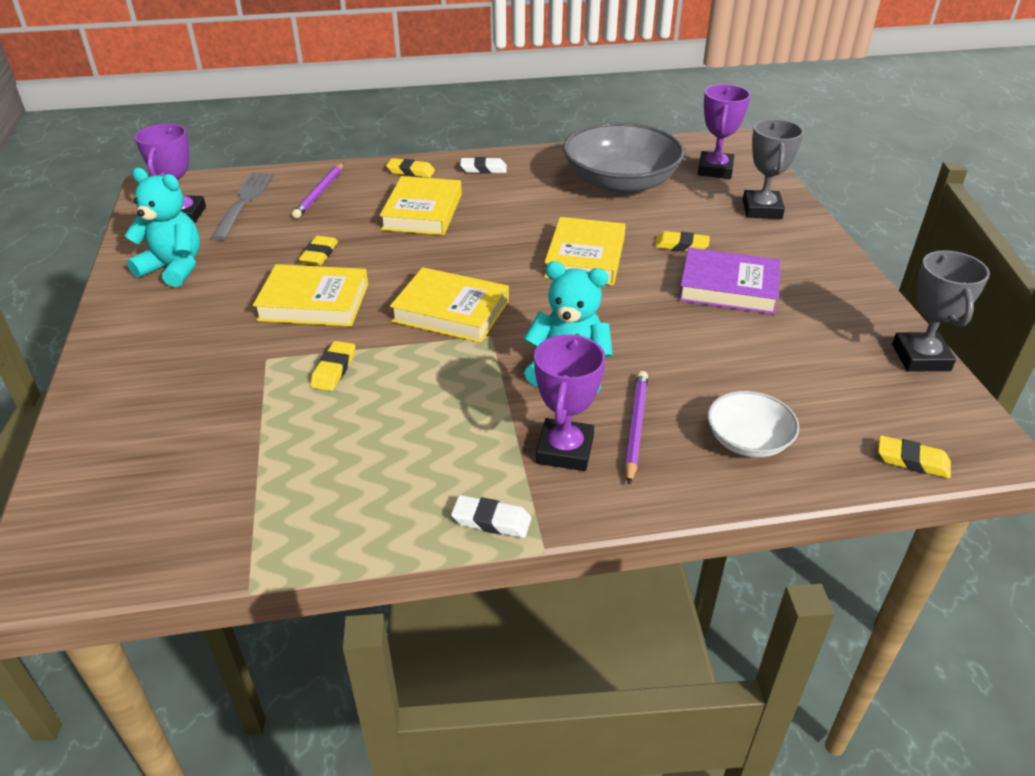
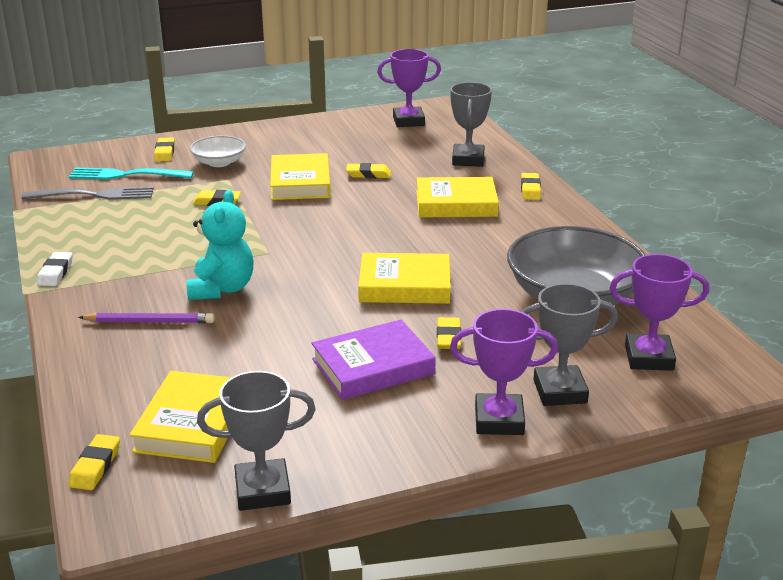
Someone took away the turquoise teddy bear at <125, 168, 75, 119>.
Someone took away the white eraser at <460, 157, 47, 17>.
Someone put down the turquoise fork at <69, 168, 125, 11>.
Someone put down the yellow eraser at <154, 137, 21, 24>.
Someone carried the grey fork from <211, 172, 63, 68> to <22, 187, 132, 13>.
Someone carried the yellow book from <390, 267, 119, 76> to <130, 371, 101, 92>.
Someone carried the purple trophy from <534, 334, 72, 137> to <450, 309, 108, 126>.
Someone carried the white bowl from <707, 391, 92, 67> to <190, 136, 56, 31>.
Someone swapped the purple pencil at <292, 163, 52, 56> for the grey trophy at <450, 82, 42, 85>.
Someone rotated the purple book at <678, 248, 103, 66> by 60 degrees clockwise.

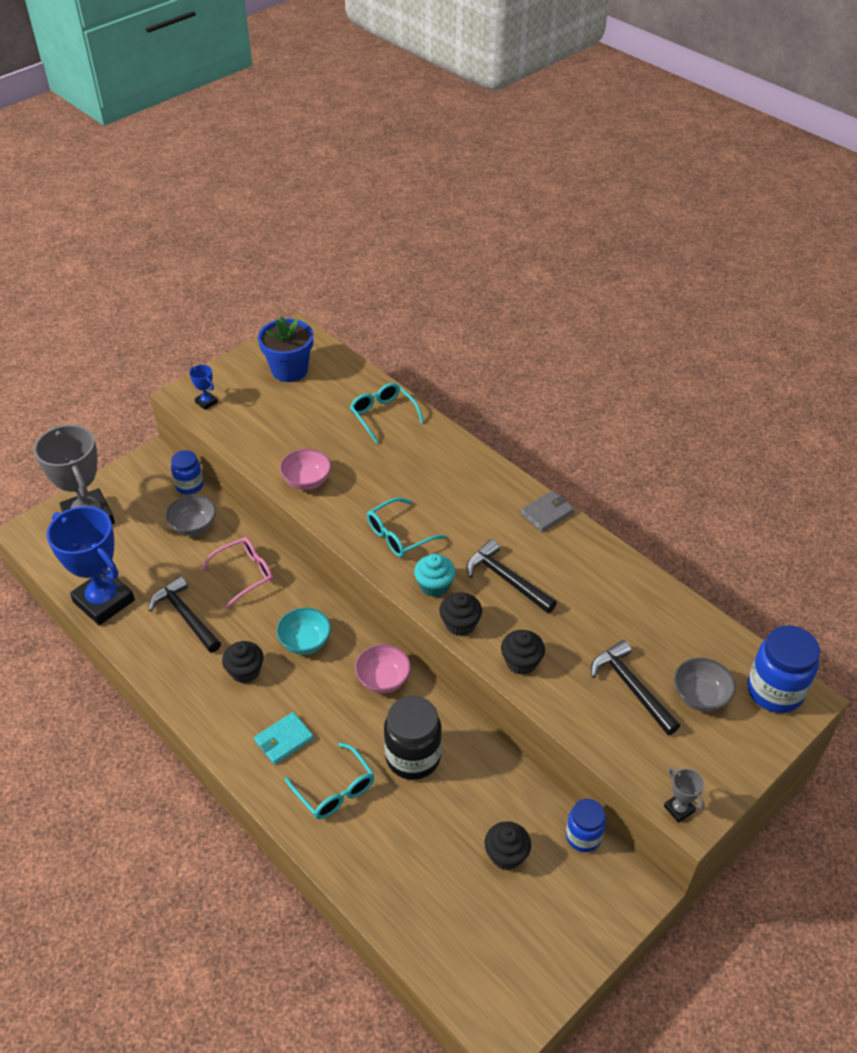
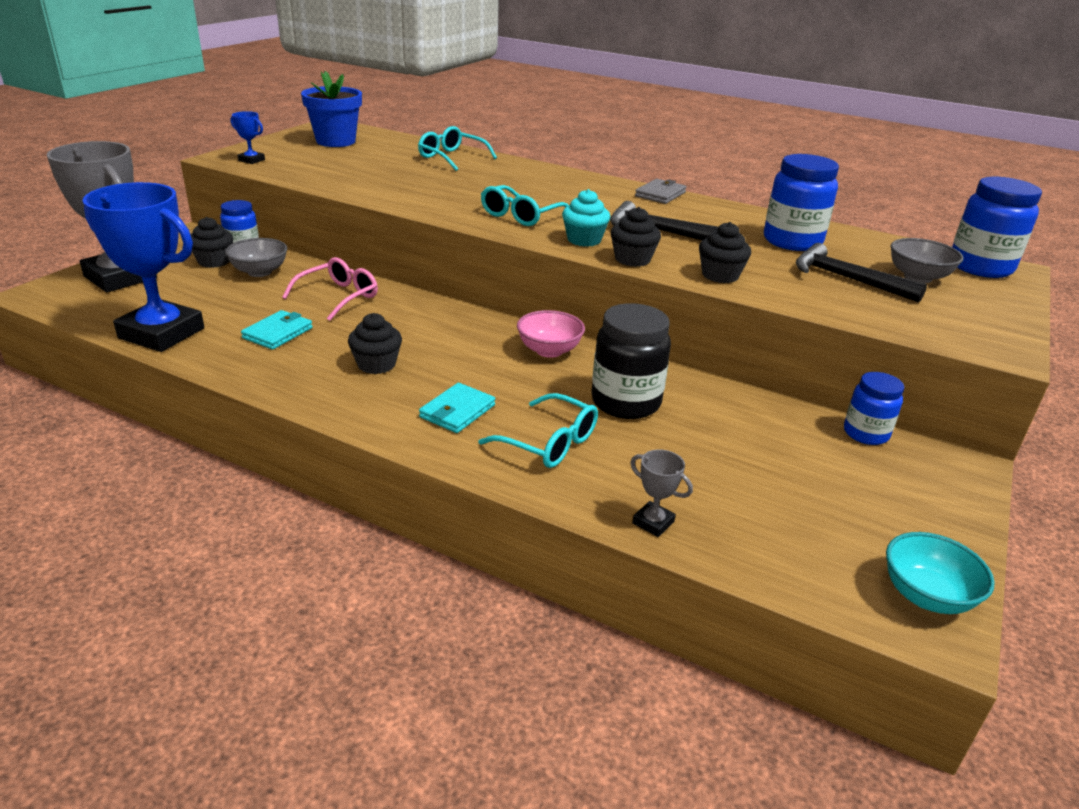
Someone took away the pink bowl at <280, 449, 51, 41>.
Someone put down the blue jar at <764, 154, 75, 97>.
Someone carried the turquoise bowl from <276, 608, 55, 47> to <886, 532, 109, 82>.
Someone carried the black cupcake from <484, 821, 47, 49> to <191, 217, 42, 51>.
Someone carried the grey trophy from <664, 768, 41, 55> to <630, 449, 63, 88>.
Someone swapped the black hammer at <149, 576, 72, 77> for the turquoise wallet at <241, 310, 72, 40>.

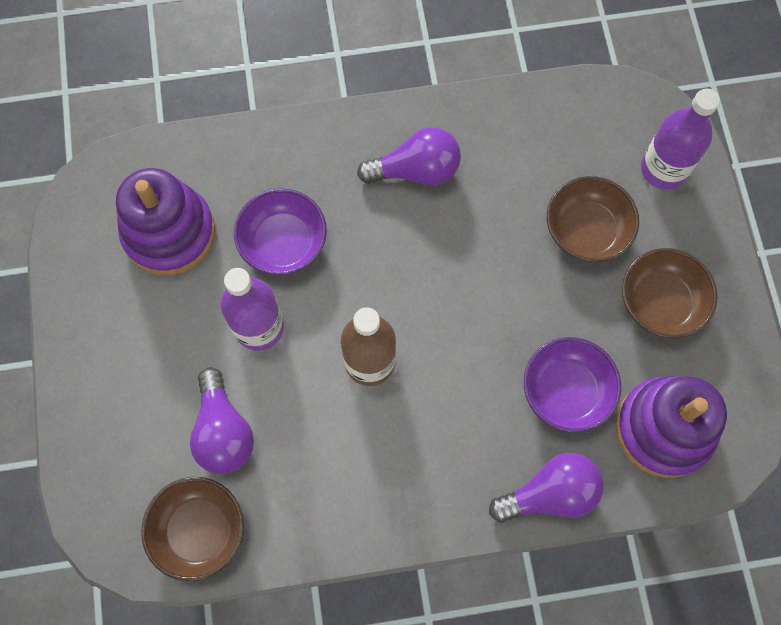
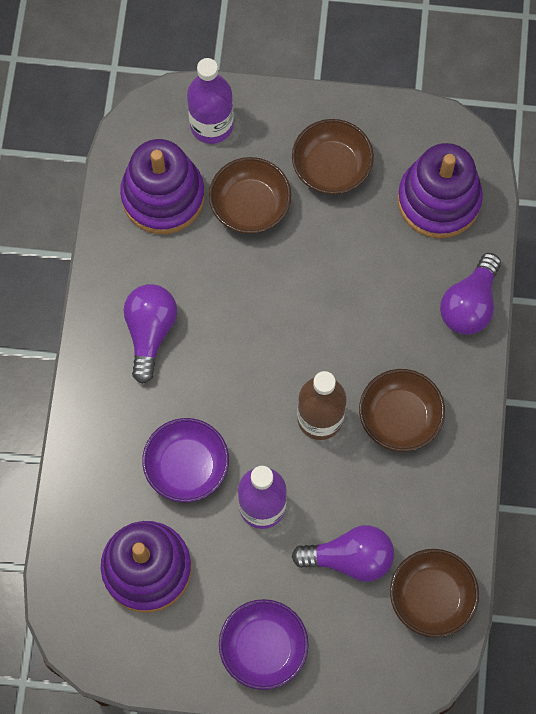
Someone put down the purple stacking toy at <120, 139, 85, 95>.
Someone put down the brown bowl at <359, 369, 86, 83>.
Someone carried the purple bowl from <524, 337, 97, 96> to <219, 599, 90, 91>.
Someone rotated the purple light bulb at <489, 453, 115, 70> by 150 degrees counterclockwise.

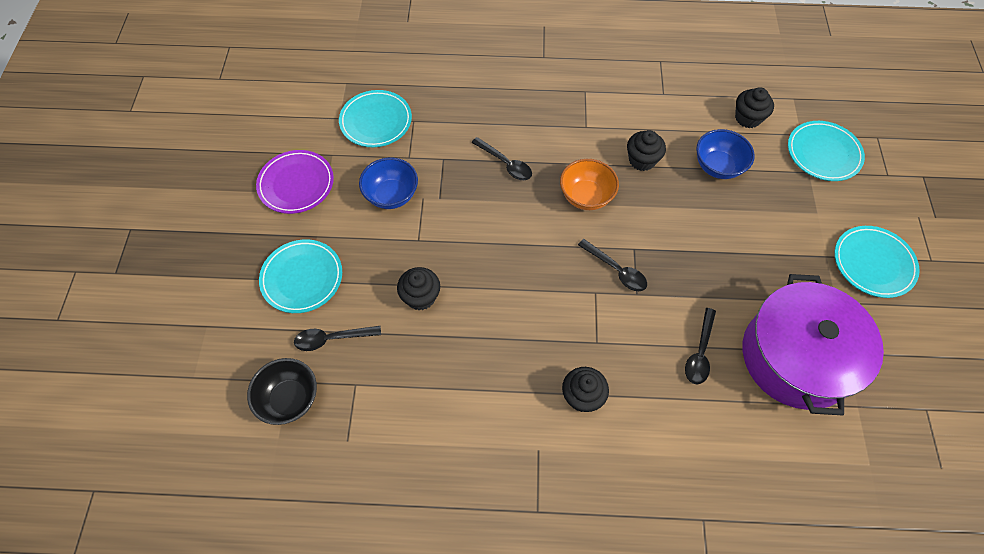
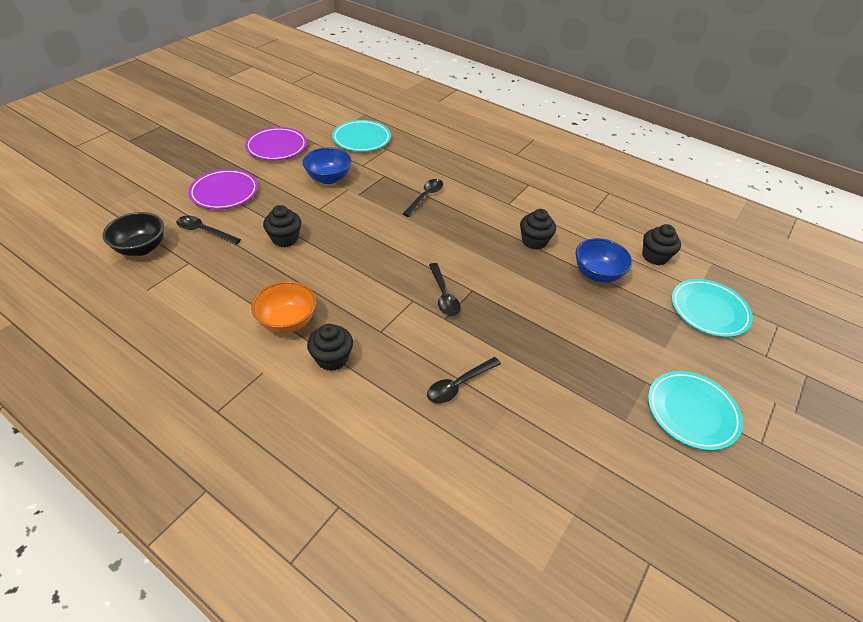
Someone took away the purple pot at <743, 274, 141, 141>.
Someone carried the orange bowl from <560, 159, 59, 51> to <251, 281, 65, 52>.
Someone repainted the turquoise plate at <259, 239, 83, 74>, which became the purple plate at <188, 169, 70, 41>.
Someone rotated the black spoon at <471, 137, 61, 43> by 135 degrees counterclockwise.

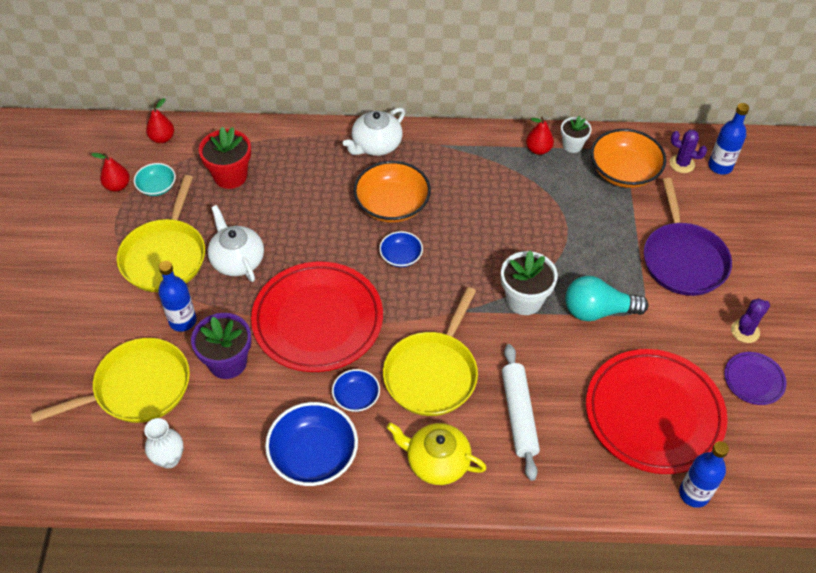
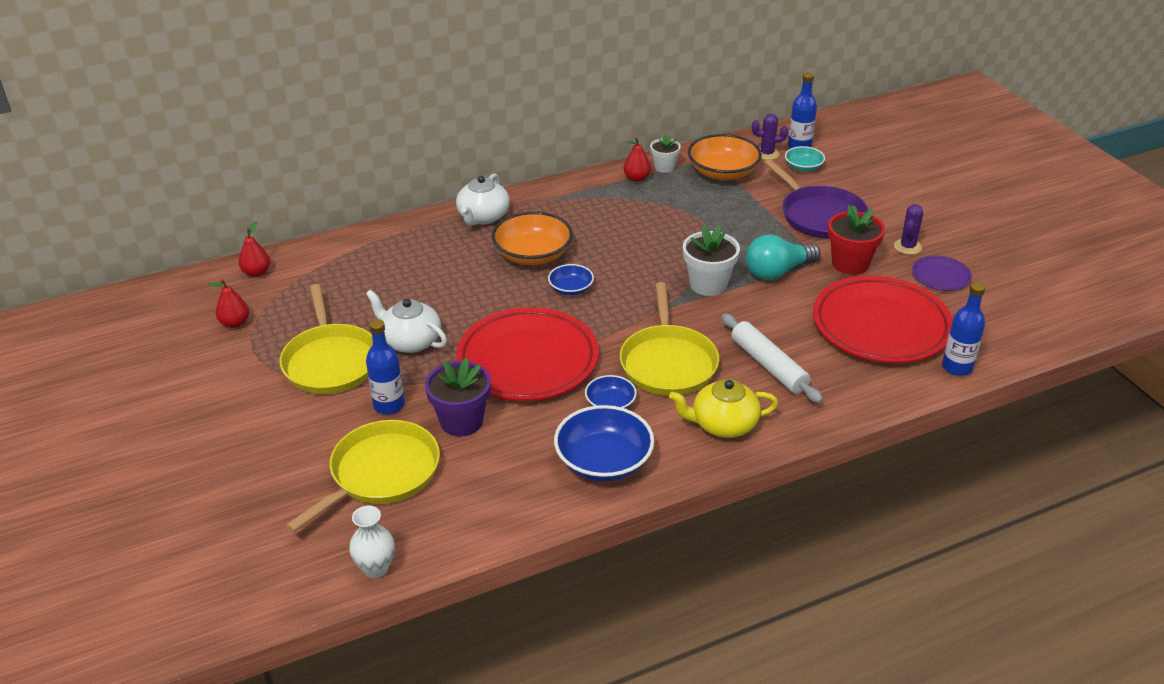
Someone carried the turquoise bowl from <134, 163, 42, 33> to <785, 146, 40, 26>.
Someone carried the white vase from <144, 418, 40, 50> to <349, 505, 46, 73>.
Someone carried the red flower pot from <199, 127, 52, 62> to <828, 205, 57, 70>.

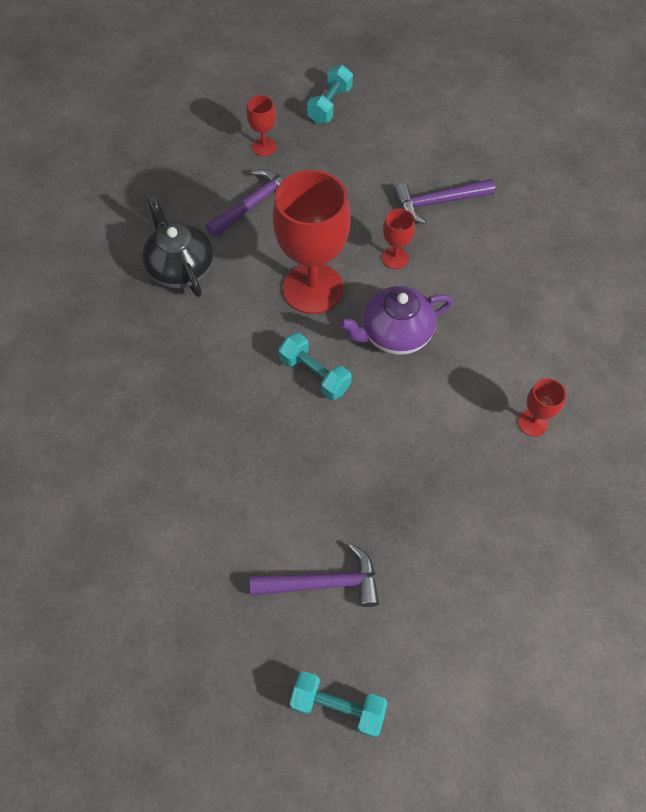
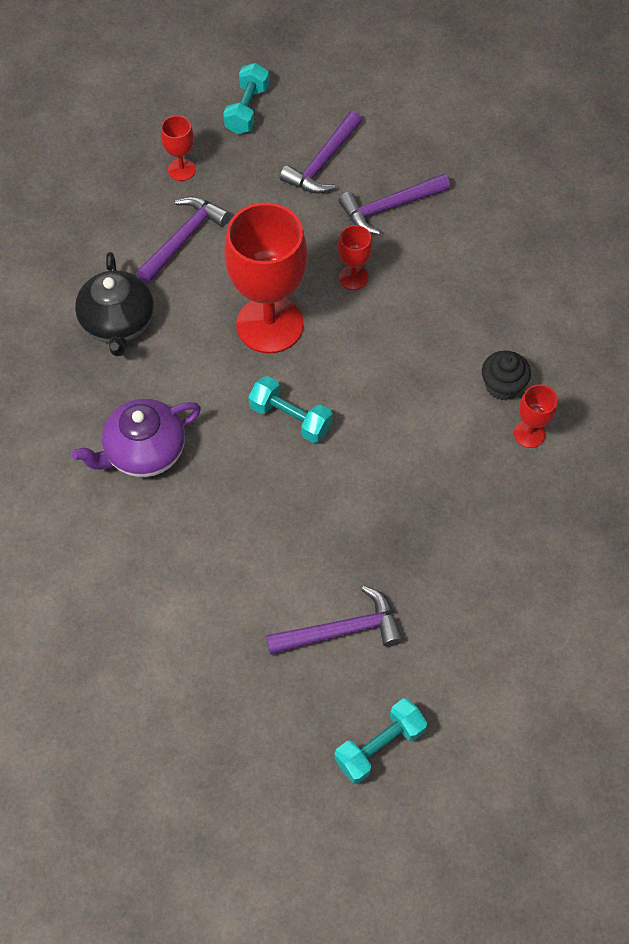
Someone put down the purple hammer at <280, 111, 82, 83>.
Someone put down the black cupcake at <482, 351, 49, 49>.
Someone carried the purple teapot from <339, 286, 114, 69> to <72, 399, 129, 78>.
Someone rotated the black teapot at <143, 195, 71, 102> by 150 degrees counterclockwise.
Someone rotated the turquoise dumbbell at <290, 671, 98, 67> by 45 degrees counterclockwise.

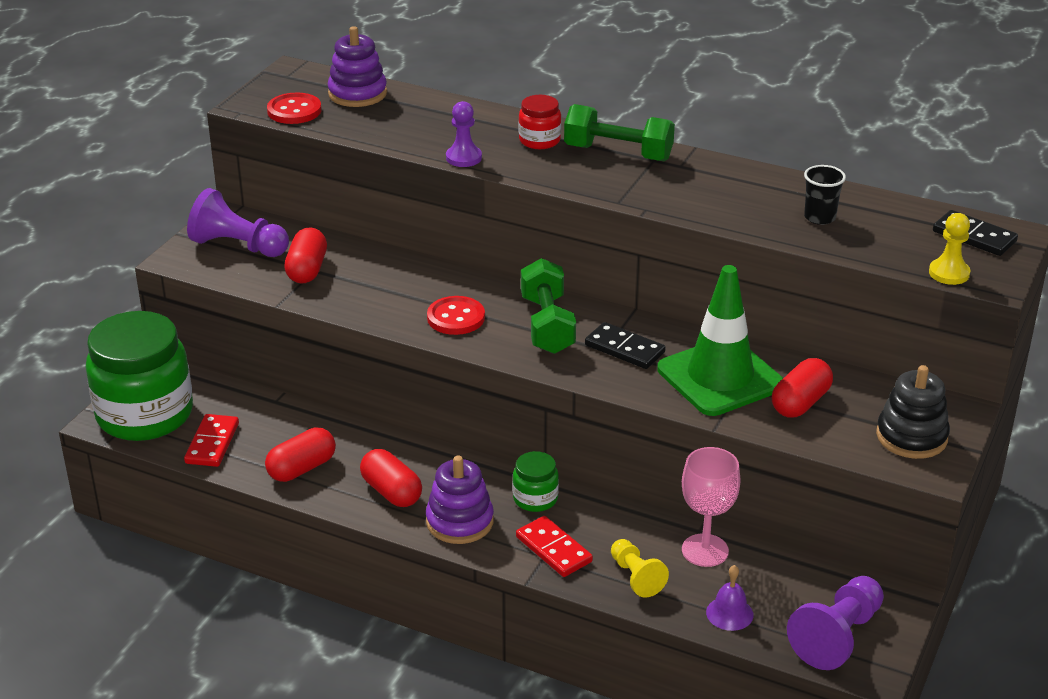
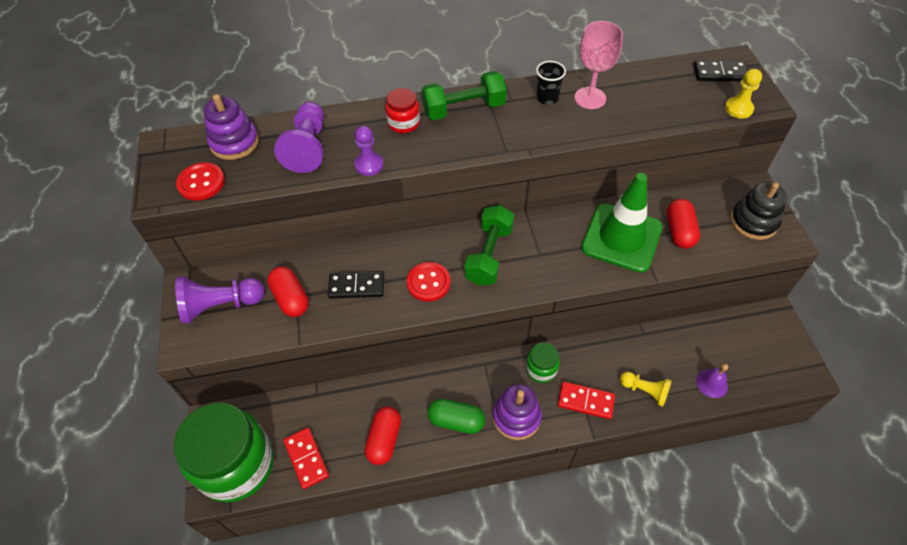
Someone carried the black domino from <585, 322, 81, 47> to <328, 271, 56, 28>.
Someone carried the pink goblet from <682, 447, 59, 120> to <574, 21, 49, 88>.
Someone carried the purple pawn from <787, 576, 97, 94> to <274, 102, 50, 71>.
Someone carried the black cup from <804, 165, 42, 60> to <536, 61, 30, 44>.
Someone repainted the red capsule at <360, 449, 62, 58>, which became the green capsule at <428, 399, 57, 35>.
Someone rotated the green dumbbell at <521, 258, 55, 96> by 60 degrees clockwise.

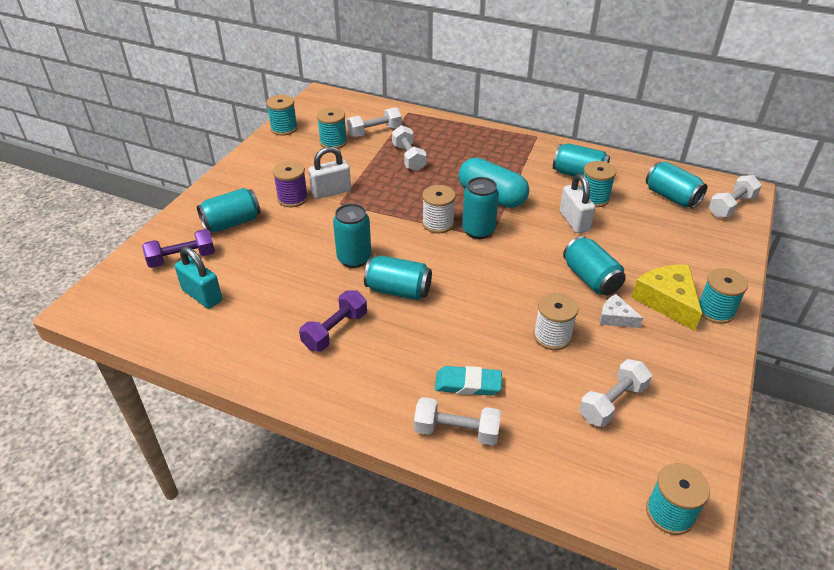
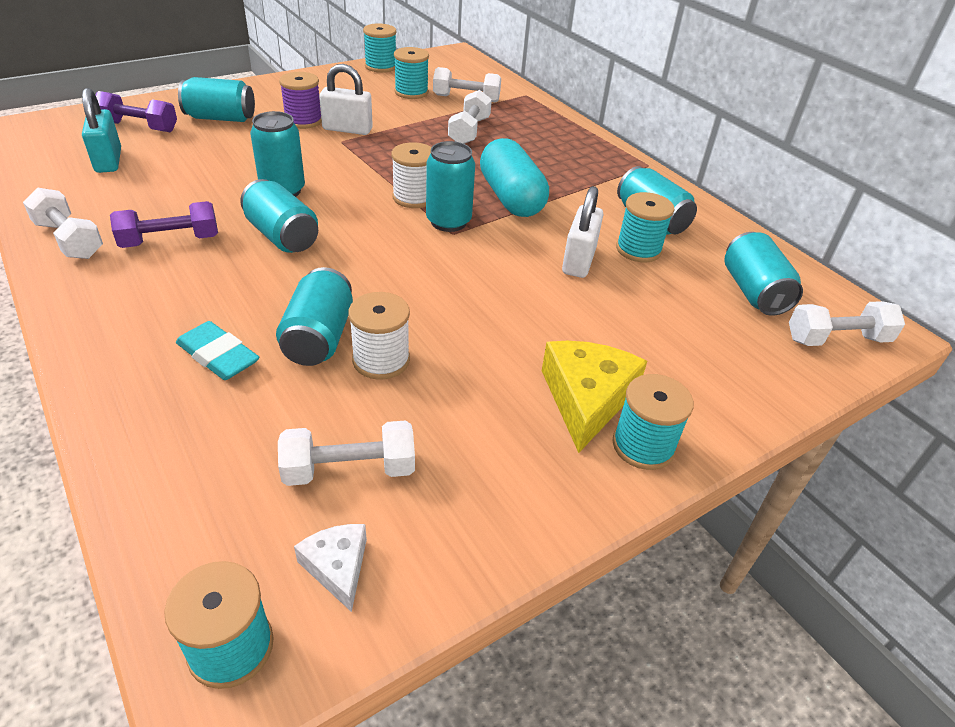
Someone carried the white dumbbell from <414, 397, 87, 49> to <23, 187, 80, 72>.
Someone carried the turquoise can from <563, 236, 63, 60> to <276, 267, 77, 99>.
Someone carried the white cheese from <600, 294, 43, 34> to <294, 524, 73, 88>.

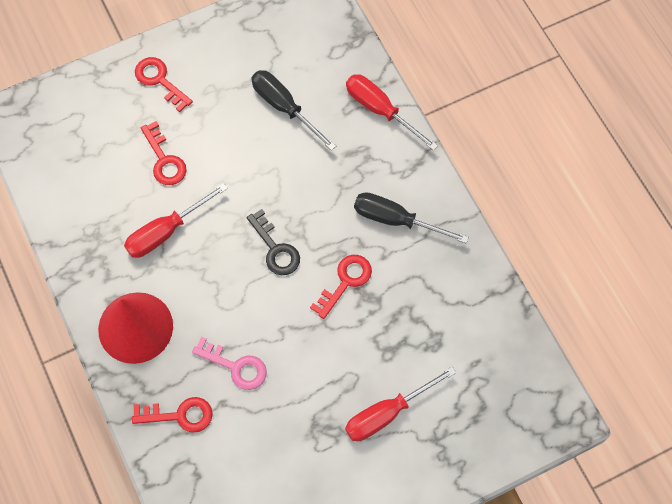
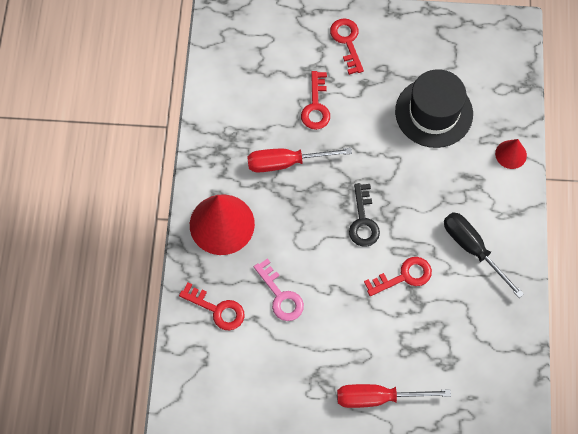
Someone swapped the black screwdriver at <251, 70, 85, 81> for the black hat at <395, 69, 78, 79>.
Someone swapped the red screwdriver at <346, 74, 92, 77> for the red cone at <495, 139, 32, 30>.

